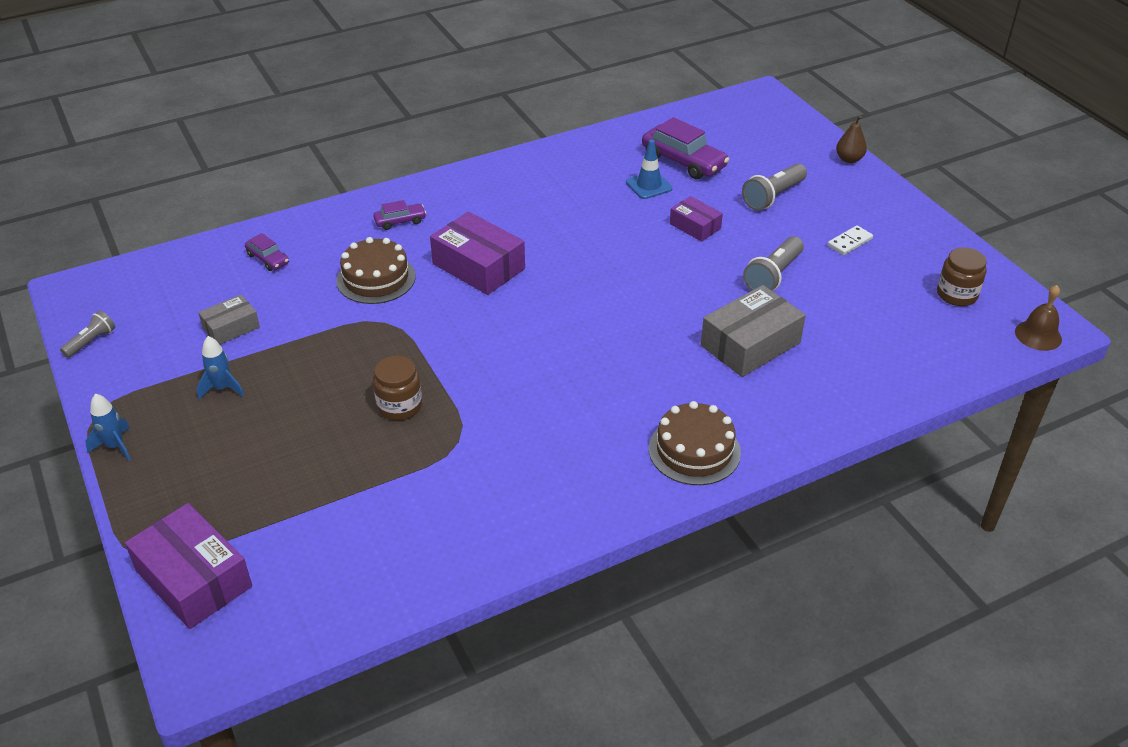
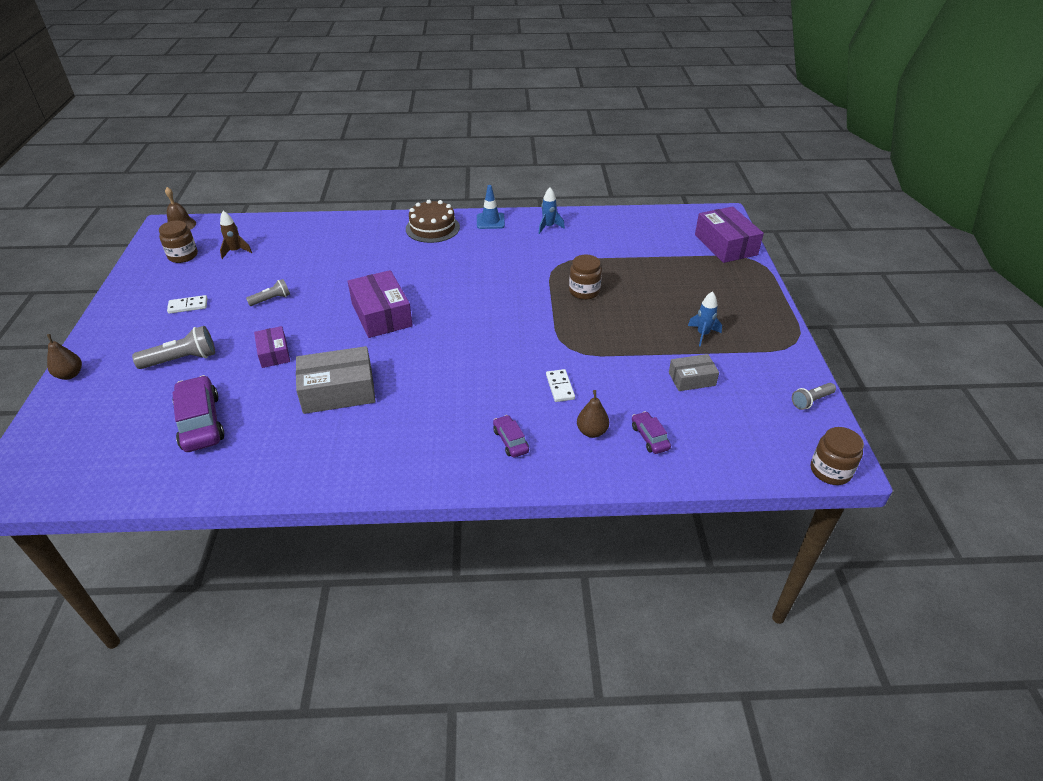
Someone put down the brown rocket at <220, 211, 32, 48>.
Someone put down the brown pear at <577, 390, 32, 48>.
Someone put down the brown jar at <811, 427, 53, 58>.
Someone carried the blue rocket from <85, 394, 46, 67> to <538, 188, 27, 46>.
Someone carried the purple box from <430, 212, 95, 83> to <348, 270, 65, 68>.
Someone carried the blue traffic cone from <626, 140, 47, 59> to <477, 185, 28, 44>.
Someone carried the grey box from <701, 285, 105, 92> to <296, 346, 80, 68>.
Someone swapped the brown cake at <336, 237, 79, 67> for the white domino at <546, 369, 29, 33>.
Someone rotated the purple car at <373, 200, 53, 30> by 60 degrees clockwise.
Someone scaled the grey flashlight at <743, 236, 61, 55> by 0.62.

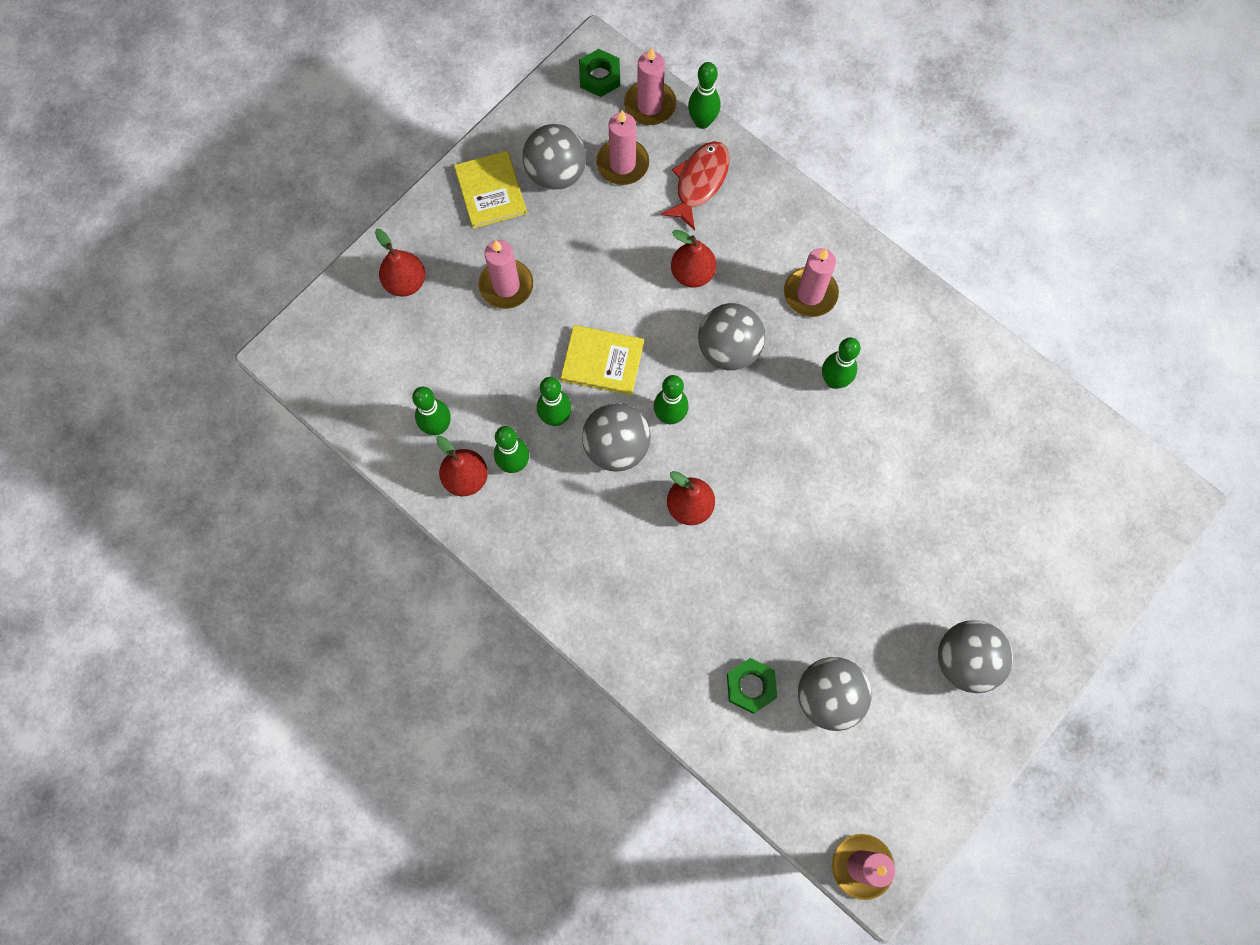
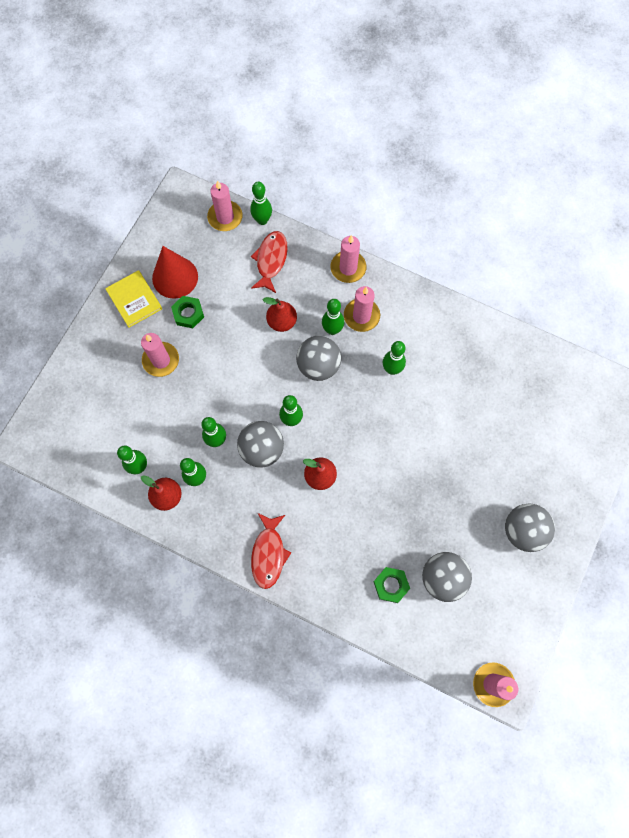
Someone took away the red pear at <375, 229, 50, 68>.
Someone took away the yellow book at <561, 325, 83, 70>.
Someone put down the red fish at <251, 513, 40, 76>.
Someone put down the green bowling pin at <322, 299, 22, 36>.
Someone carried the green nut from <579, 49, 41, 48> to <171, 296, 33, 32>.
Someone carried the pink candle from <596, 110, 53, 75> to <330, 235, 37, 48>.
Someone swapped the grey ball at <523, 124, 63, 66> for the red cone at <152, 246, 46, 53>.

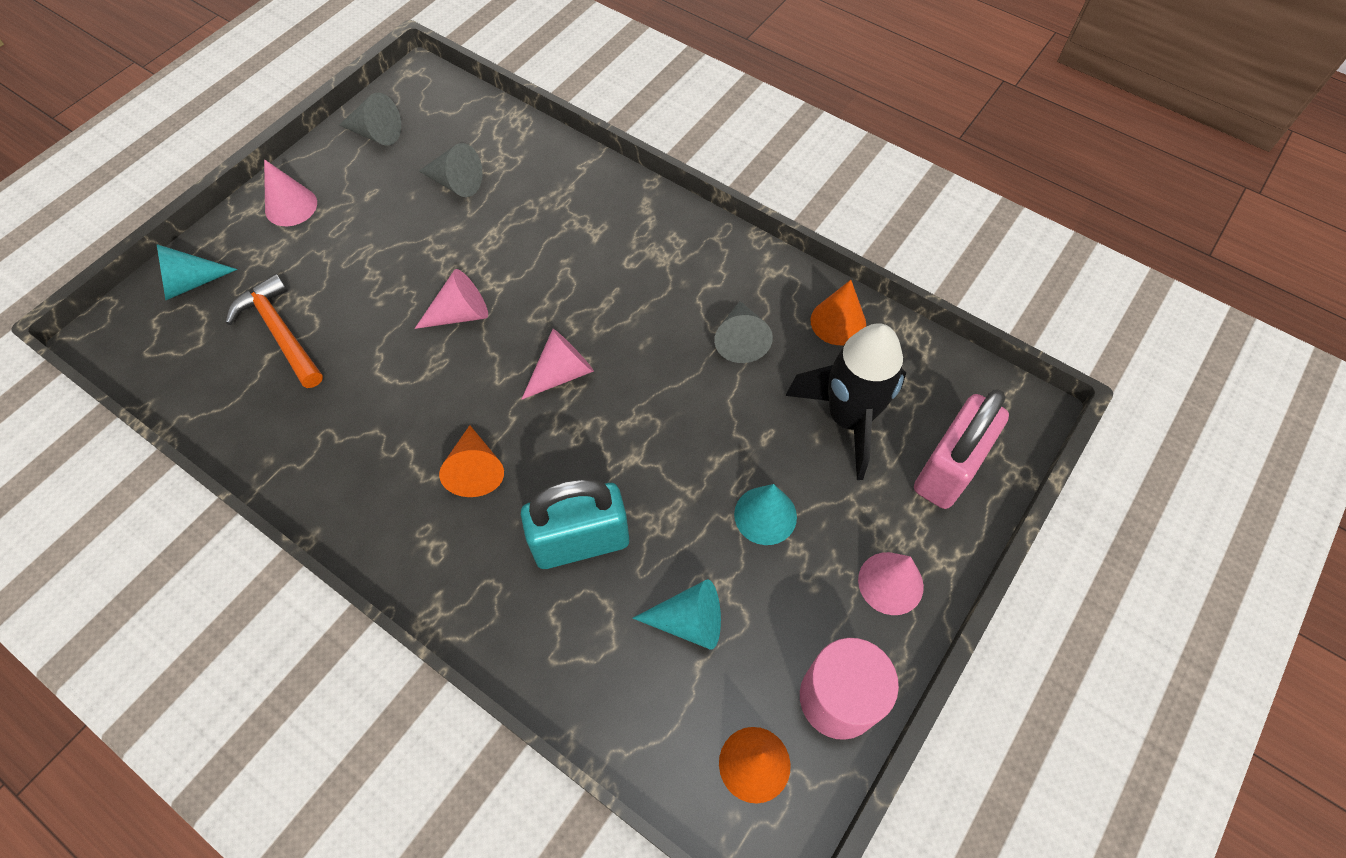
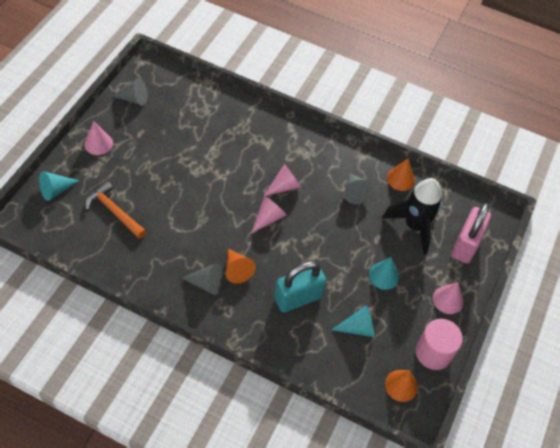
Someone carried the pink cone from <415, 269, 73, 60> to <264, 164, 37, 32>.
Someone carried the grey cone from <419, 143, 64, 54> to <182, 263, 41, 32>.

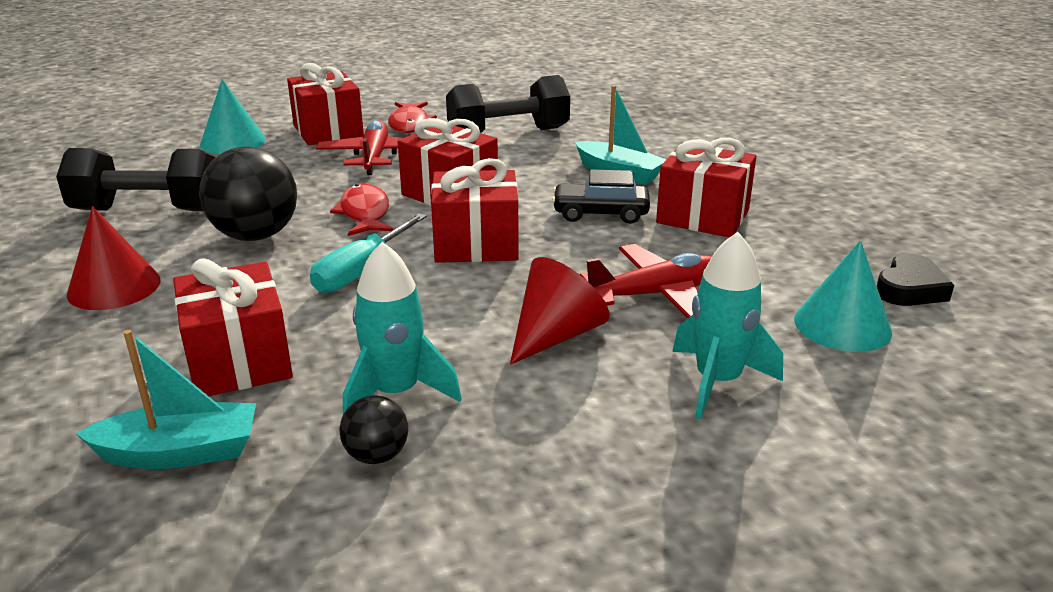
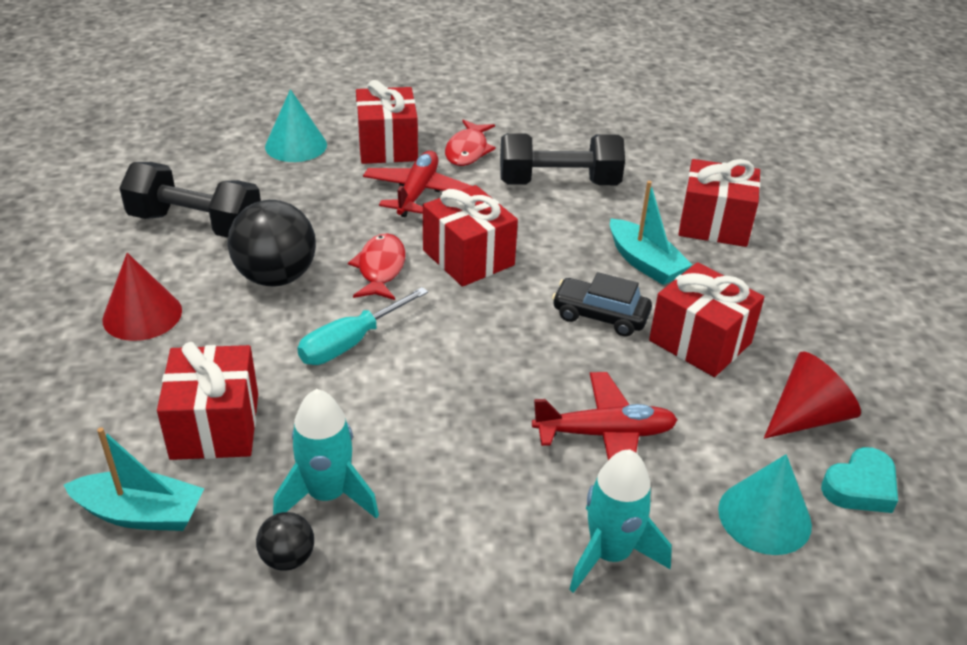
Someone carried the red gift from <431, 158, 88, 105> to <678, 159, 83, 88>.
Someone carried the red cone from <510, 257, 100, 108> to <764, 351, 97, 88>.
Someone repainted the black heart at <877, 253, 77, 53>, which became the turquoise heart at <821, 447, 77, 66>.

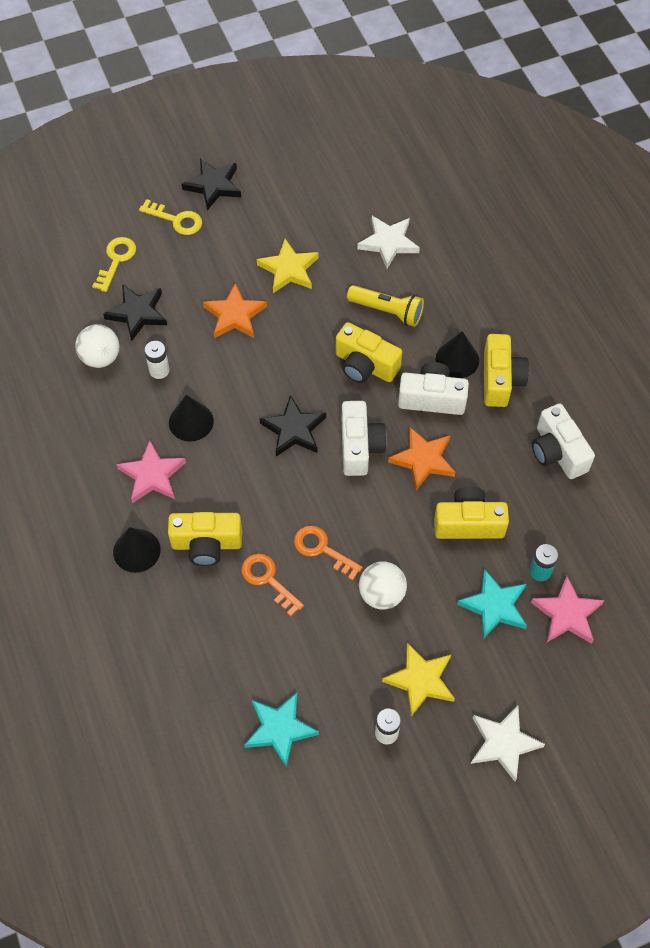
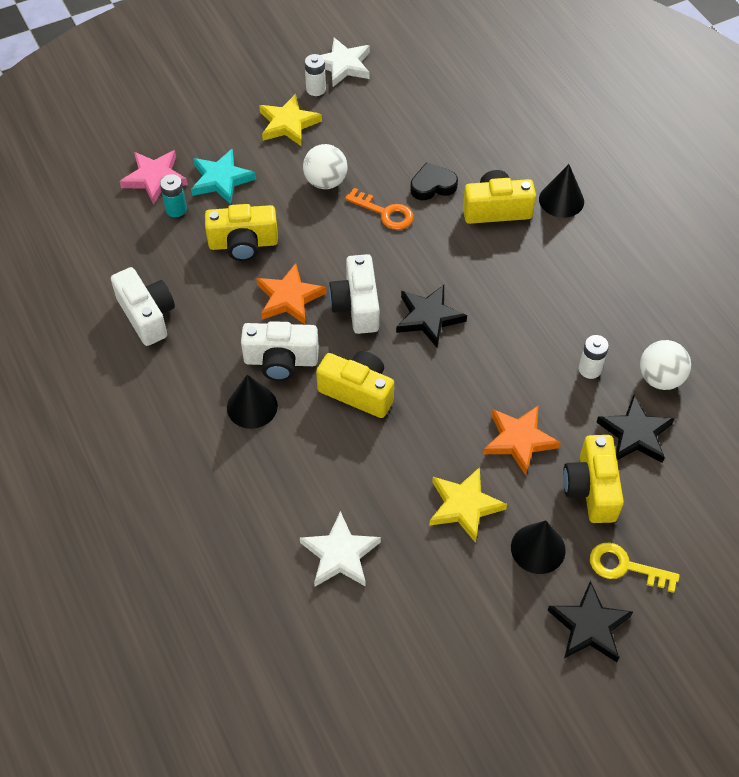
Someone took away the yellow key at <92, 237, 44, 55>.
Someone took away the pink star at <117, 440, 69, 63>.
Someone took away the turquoise star at <244, 692, 75, 76>.
Someone took away the yellow flashlight at <347, 285, 77, 42>.
Someone carried the black cone from <169, 395, 45, 47> to <511, 520, 55, 54>.
Someone carried the white star from <471, 706, 74, 76> to <321, 38, 49, 49>.
Someone carried the yellow camera from <484, 334, 45, 73> to <563, 435, 61, 88>.
Someone swapped the orange key at <241, 554, 63, 63> for the black heart at <410, 162, 48, 38>.

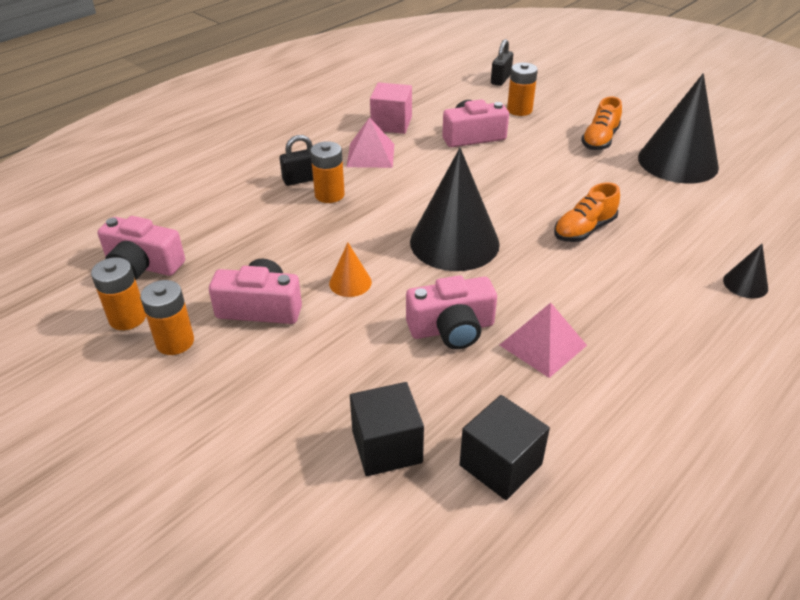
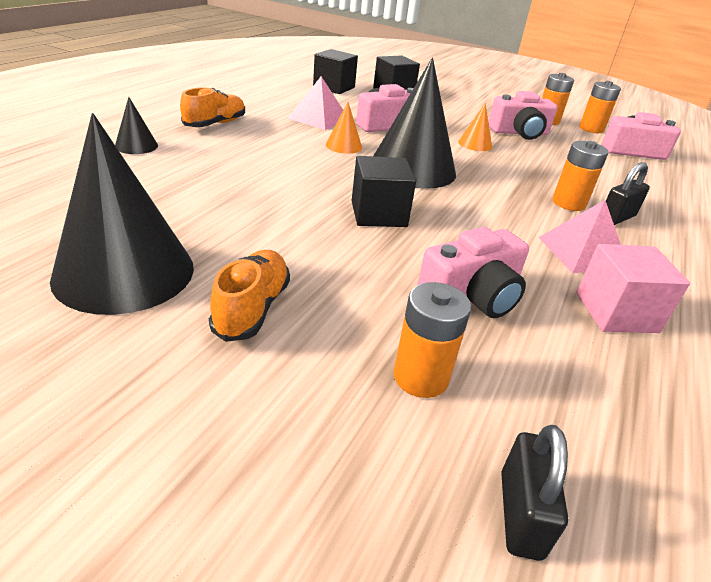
Someone put down the orange cone at <326, 102, 36, 52>.
Someone put down the black cube at <352, 156, 64, 71>.
Someone carried the orange shoe from <554, 182, 66, 60> to <180, 88, 65, 39>.

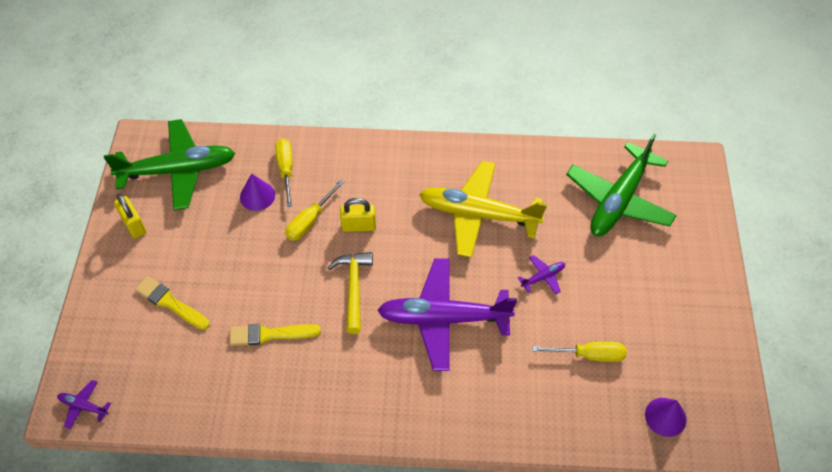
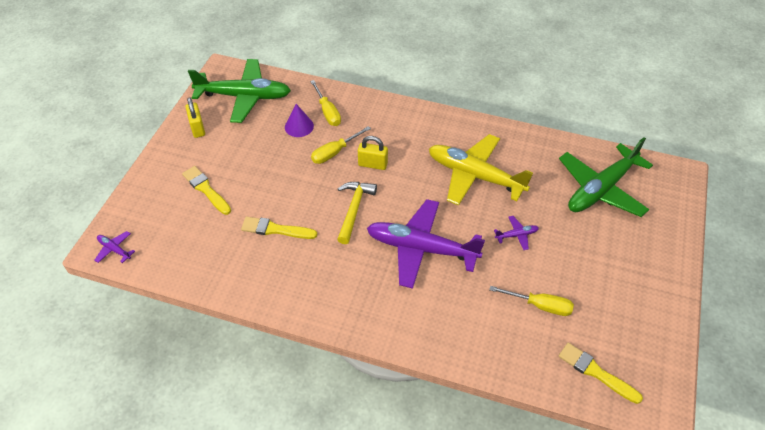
Someone swapped the purple cone at <645, 398, 41, 39> for the yellow brush at <559, 343, 84, 61>.
Someone rotated the yellow screwdriver at <275, 139, 18, 68> by 150 degrees clockwise.

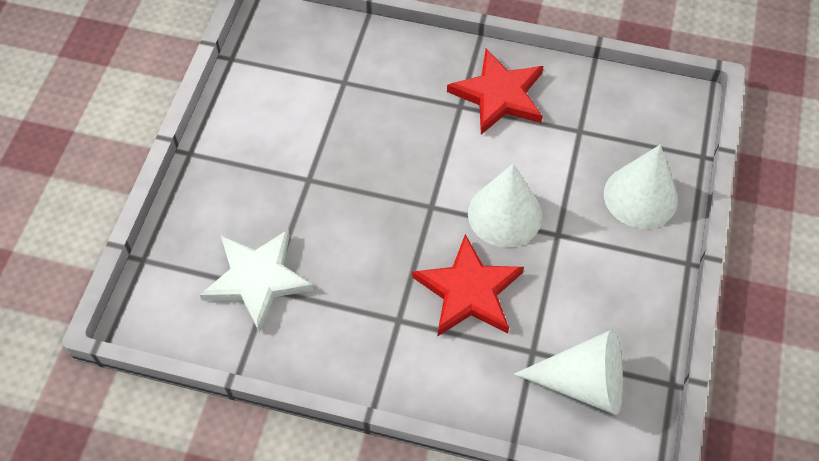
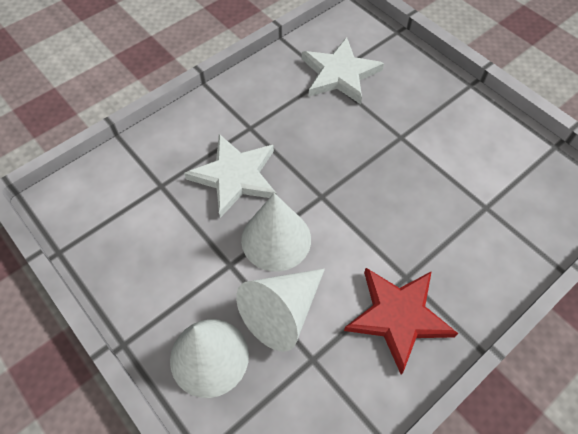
Someone carried the white cone from <514, 330, 109, 85> to <236, 268, 89, 83>.
Someone repainted the red star at <412, 234, 112, 103>, which became the white star at <184, 134, 93, 84>.

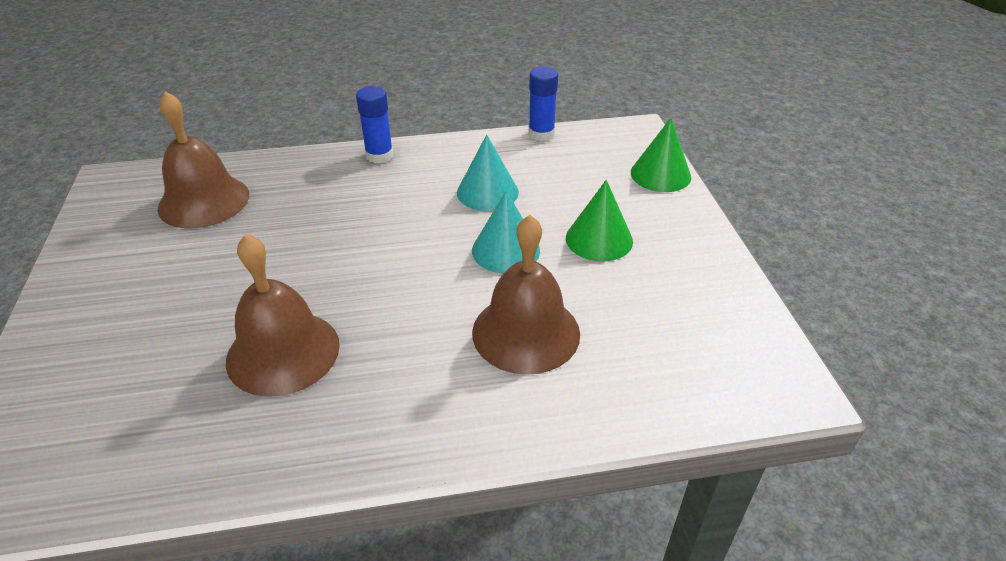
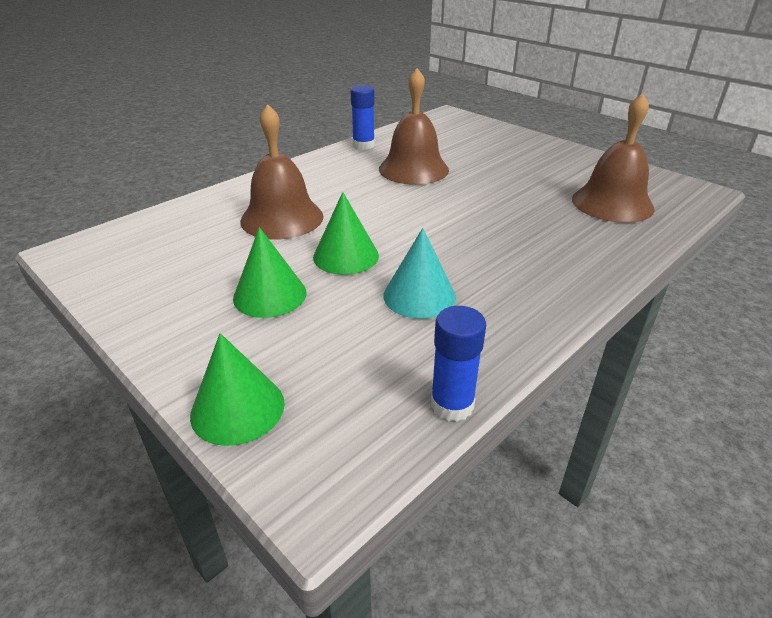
Someone carried the blue glue stick from <356, 86, 37, 77> to <351, 85, 24, 65>.
Someone repainted the turquoise cone at <472, 191, 68, 82>, which became the green cone at <313, 192, 66, 83>.

